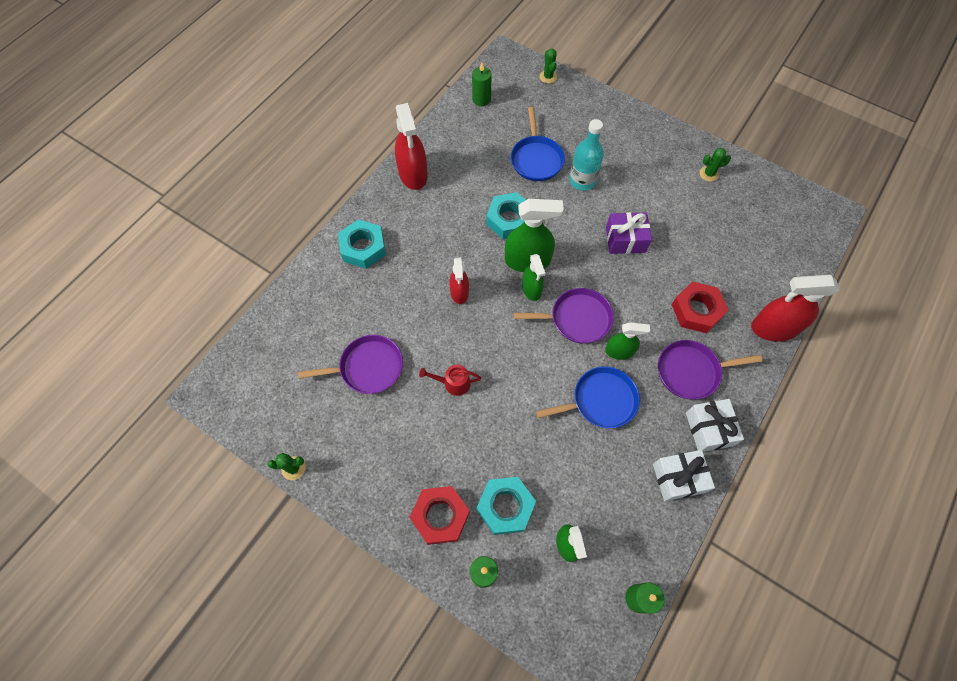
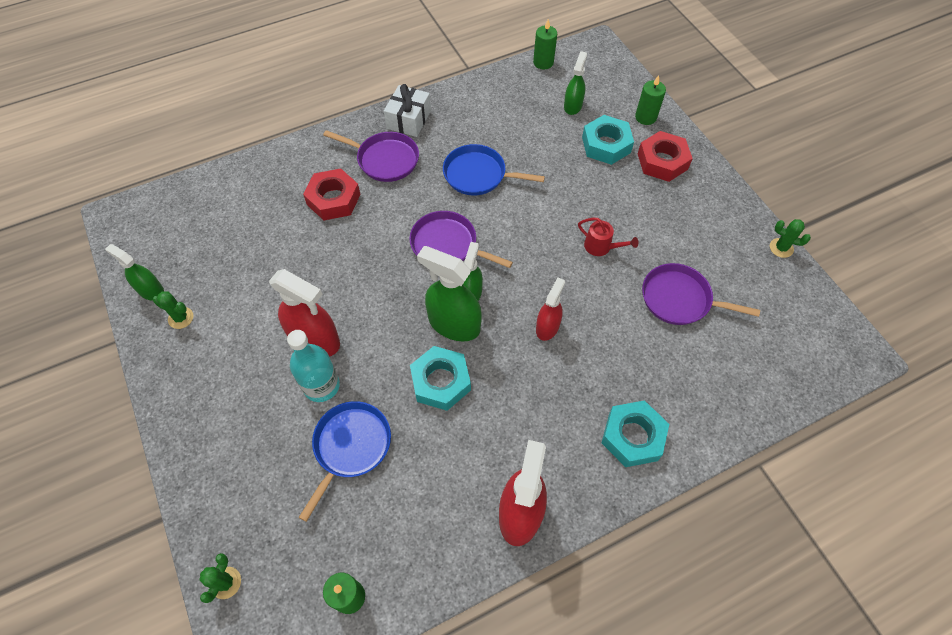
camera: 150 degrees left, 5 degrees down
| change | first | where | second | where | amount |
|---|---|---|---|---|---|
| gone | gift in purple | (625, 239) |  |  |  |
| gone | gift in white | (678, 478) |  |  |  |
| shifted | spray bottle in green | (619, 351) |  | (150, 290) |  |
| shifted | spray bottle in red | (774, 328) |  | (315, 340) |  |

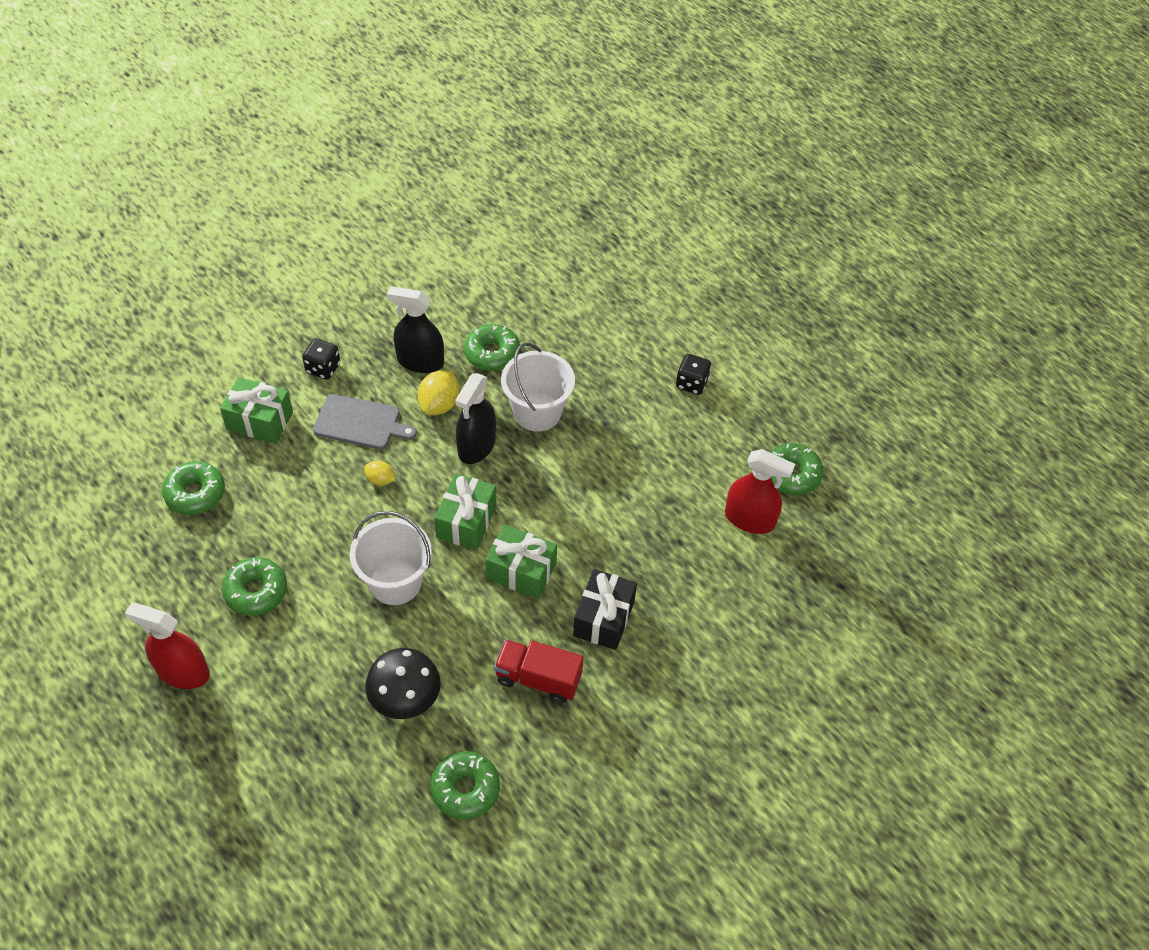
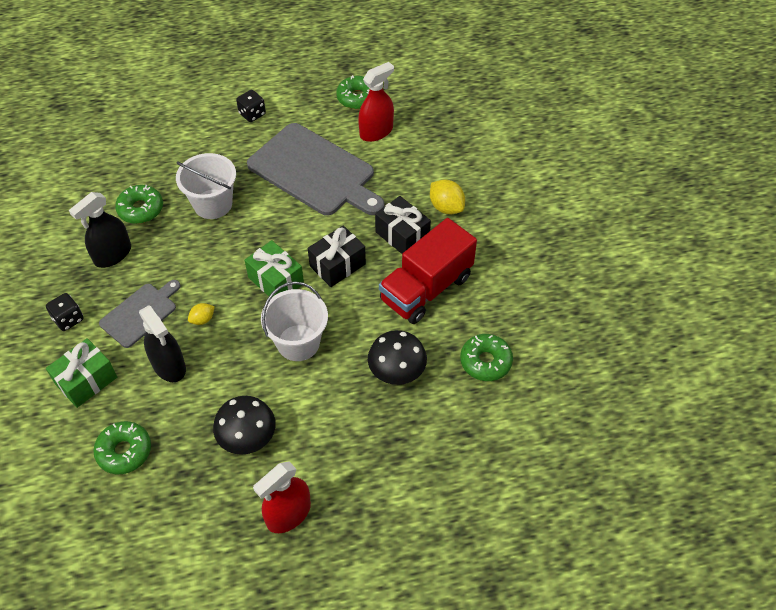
camera: 60 degrees left, 0 degrees up
| change | first | where | second | where | amount |
|---|---|---|---|---|---|
| new |  |  | cutting board in grey | (314, 172) |  |
| shifted | lemon in yellow | (439, 404) |  | (446, 207) |  |
| shifted | spray bottle in black | (476, 446) |  | (169, 366) |  |
| swapped | donut in green | (256, 591) | mushroom in black | (247, 437) |  |
| repainted | gift in green | (521, 571) | gift in black | (337, 265) |  |
| scaled | truck in red | (538, 679) |  | (426, 288) | x1.58 |

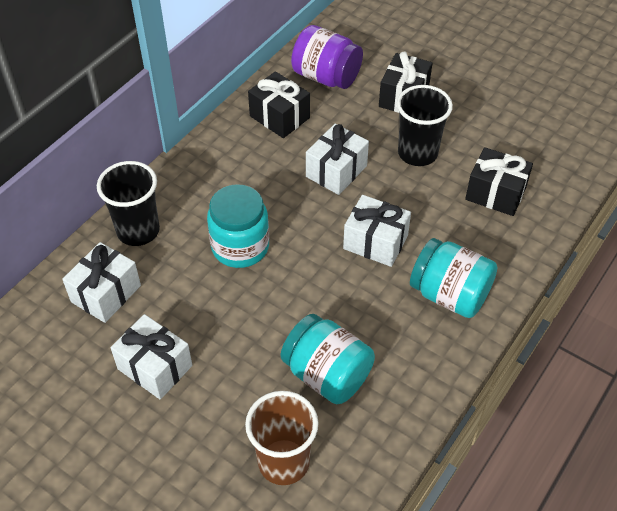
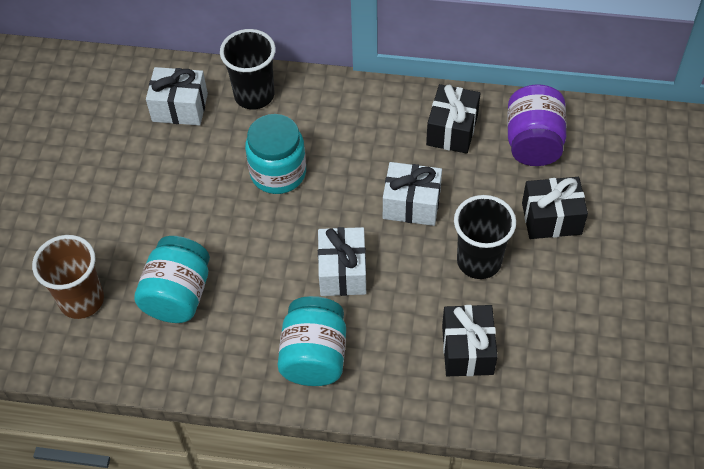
camera: 65 degrees right, 5 degrees up
| change | first | where | second | where | amount |
|---|---|---|---|---|---|
| gone | gift in white | (155, 367) |  |  |  |

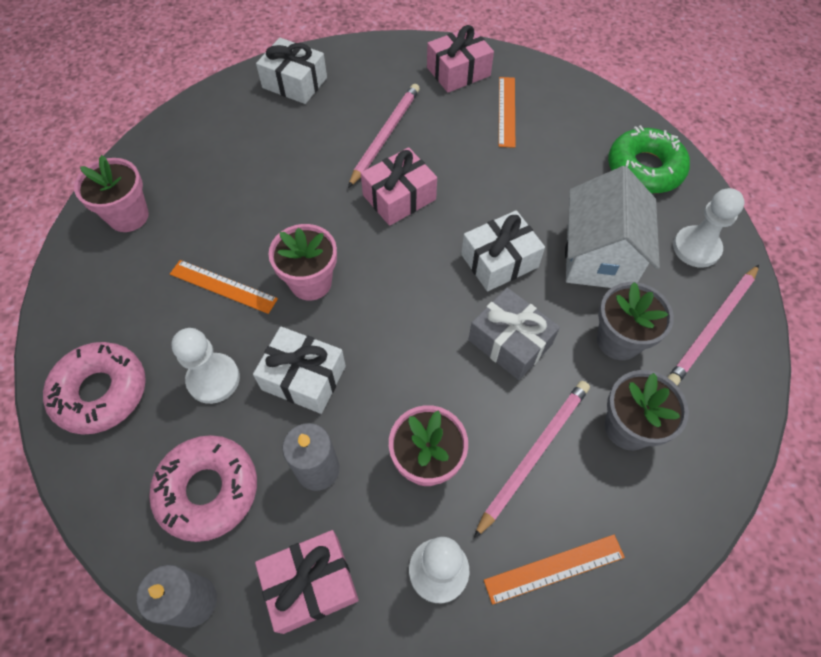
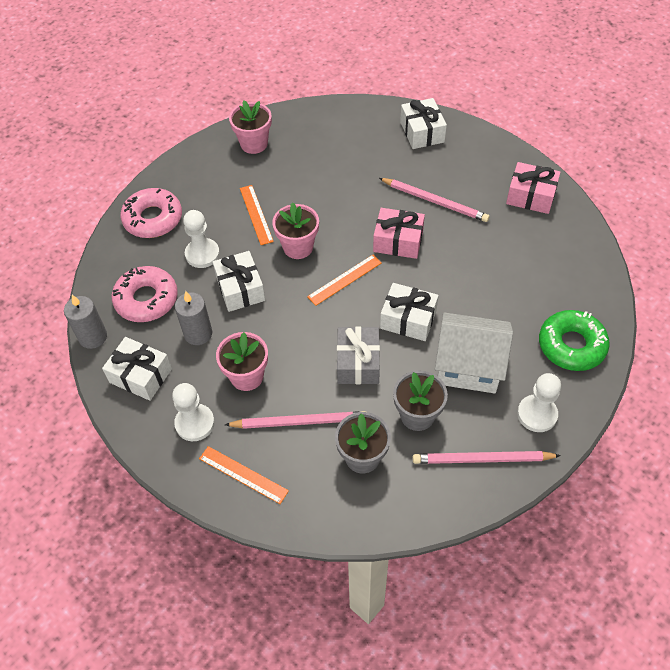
camera: 50 degrees right, 5 degrees down
| change | first | where | second | where | amount |
|---|---|---|---|---|---|
| shifted | ruler in orange | (506, 111) |  | (344, 279) |  |
| repainted | gift in pink | (311, 584) | gift in white | (140, 375) |  |
| rotated | pencil in pink | (385, 136) |  | (434, 201) | 45 degrees clockwise |
| rotated | house in white | (599, 256) |  | (468, 366) | 45 degrees clockwise |

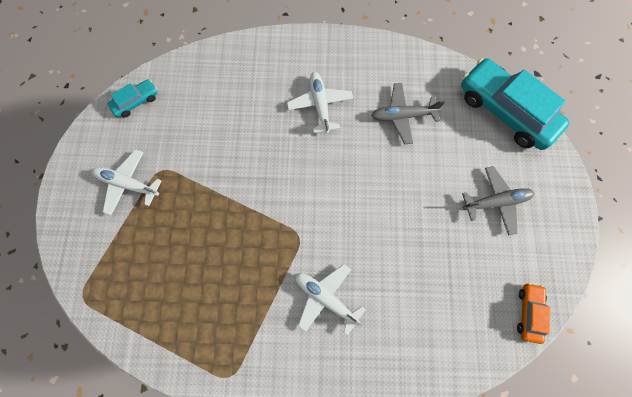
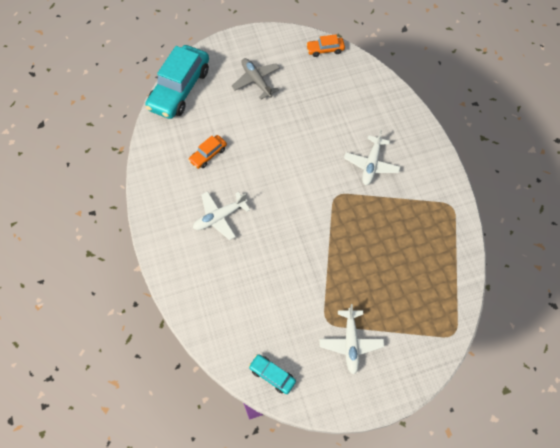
camera: 110 degrees left, 10 degrees down
| change | first | where | second | where | amount |
|---|---|---|---|---|---|
| swapped | plane in grey | (402, 116) | car in orange | (208, 155) |  |

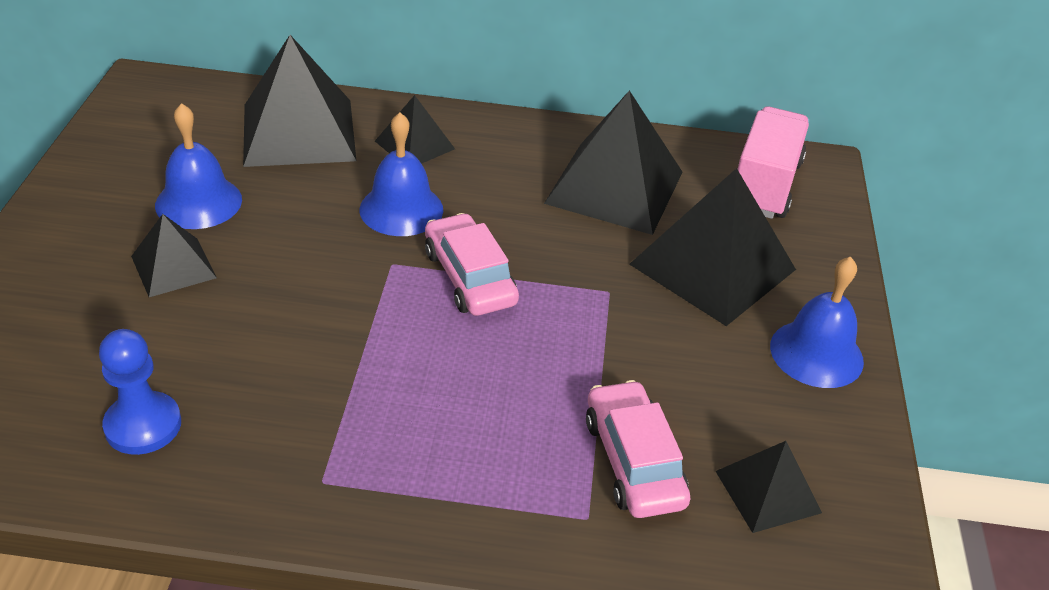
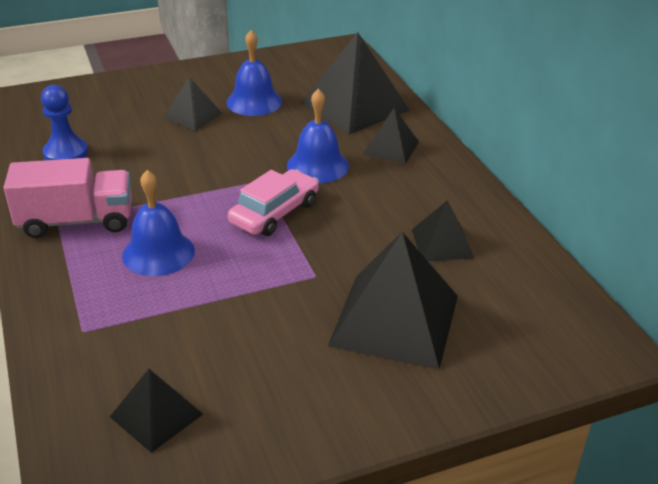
camera: 65 degrees right, 5 degrees down
| change | first | where | second | where | amount |
|---|---|---|---|---|---|
| gone | car in pink | (633, 461) |  |  |  |
| shifted | truck in pink | (764, 185) |  | (76, 221) |  |
| shifted | bell in blue | (816, 353) |  | (158, 253) |  |
| scaled | pyramid in black | (614, 187) |  | (442, 243) | x0.53 |

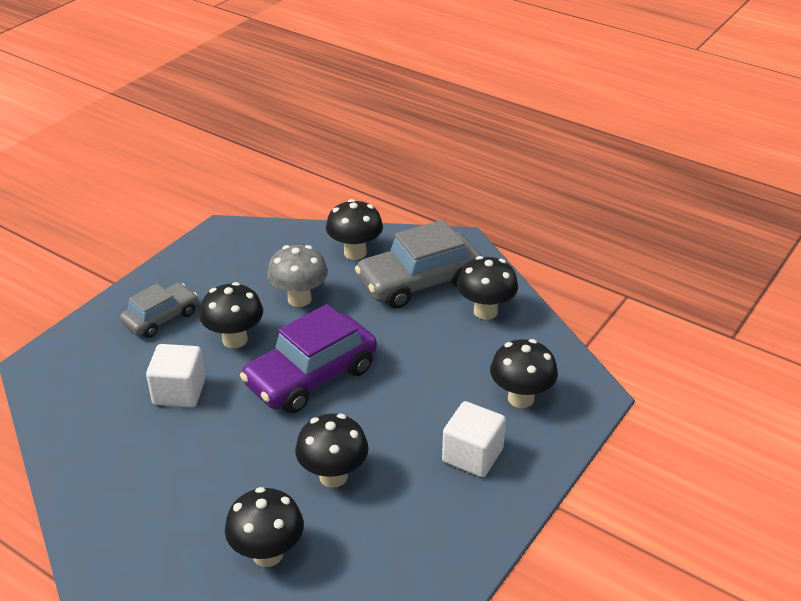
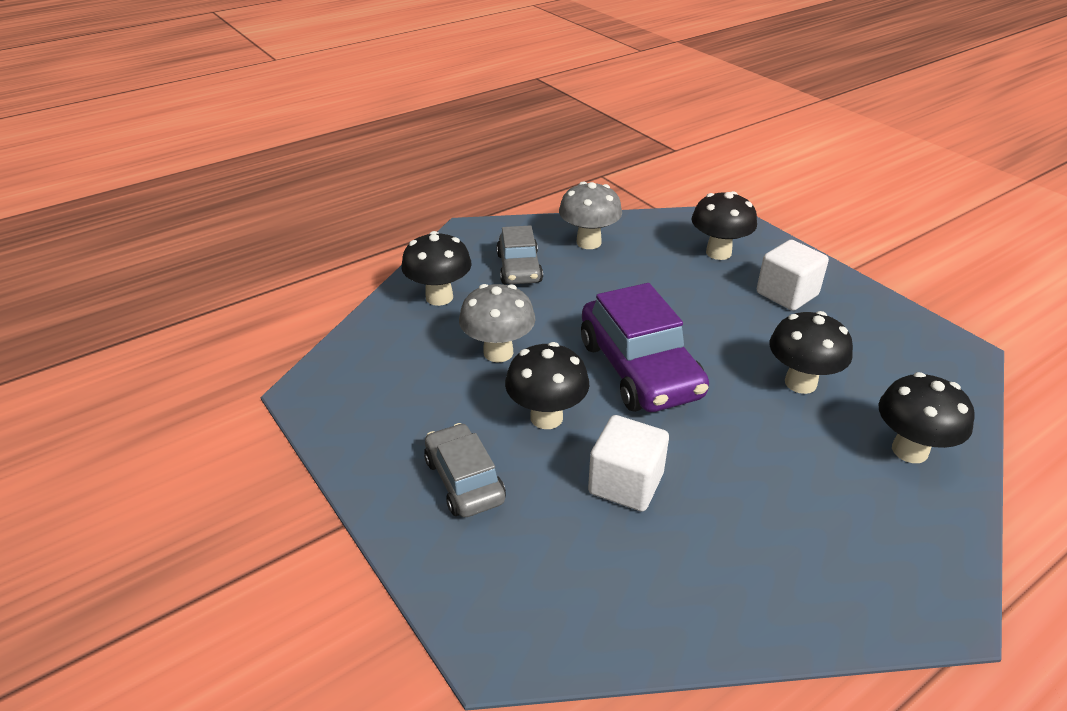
camera: 70 degrees left, 0 degrees up
| change | first | where | second | where | amount |
|---|---|---|---|---|---|
| repainted | mushroom in black | (485, 311) | mushroom in grey | (588, 242) |  |
| scaled | car in grey | (419, 282) |  | (519, 268) | x0.60 |

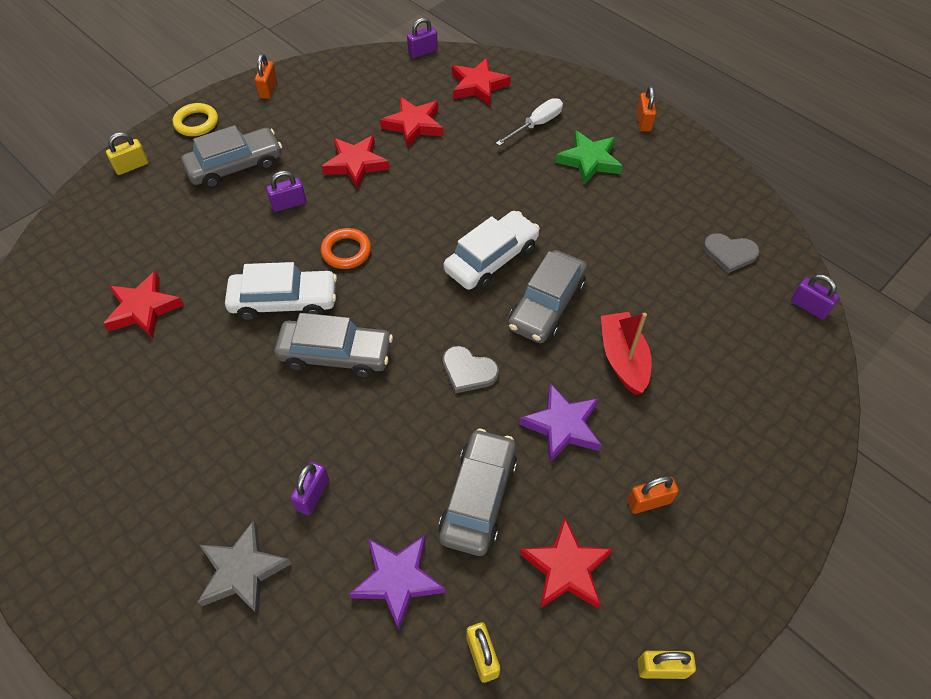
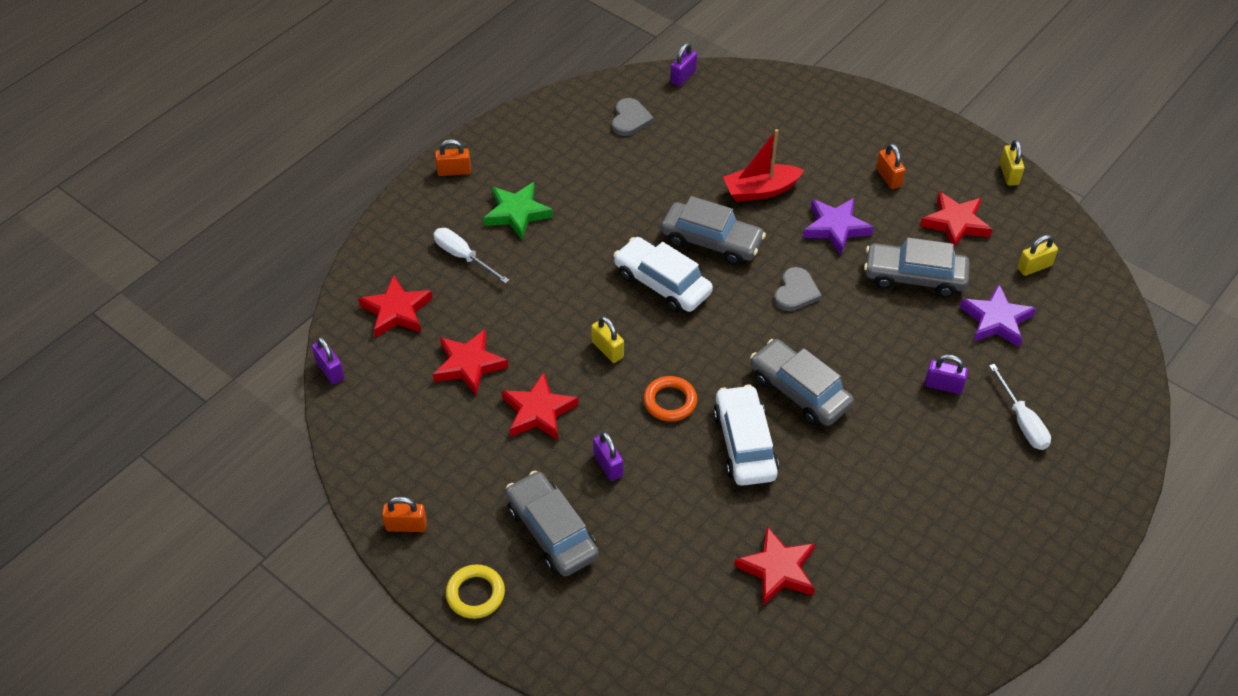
camera: 95 degrees left, 5 degrees down
| change | first | where | second | where | amount |
|---|---|---|---|---|---|
| shifted | padlock in yellow | (132, 166) |  | (607, 350) |  |
| swapped | star in grey | (242, 571) | screwdriver in white | (1022, 421) |  |
| rotated | car in grey | (335, 355) |  | (799, 391) | 45 degrees counterclockwise |

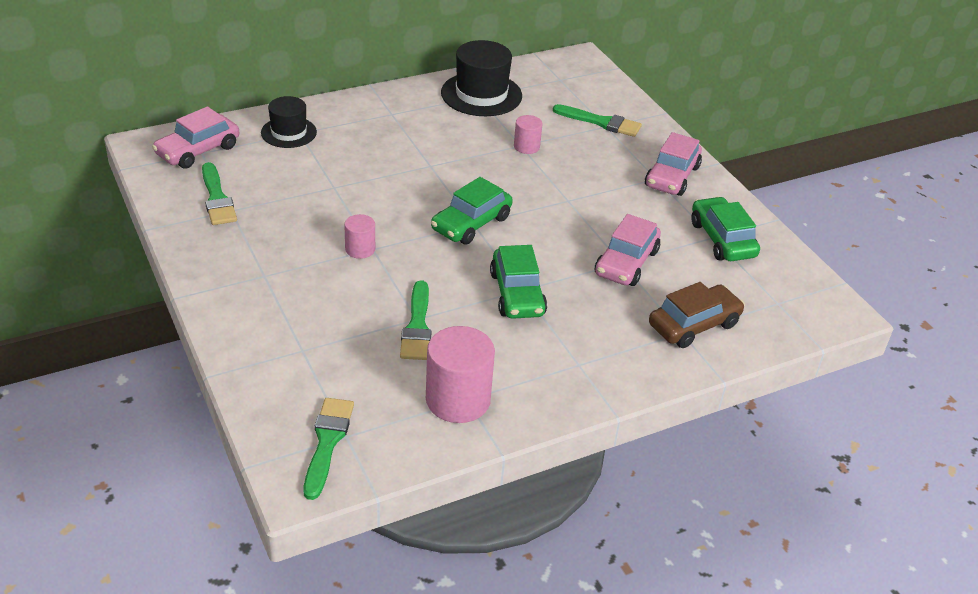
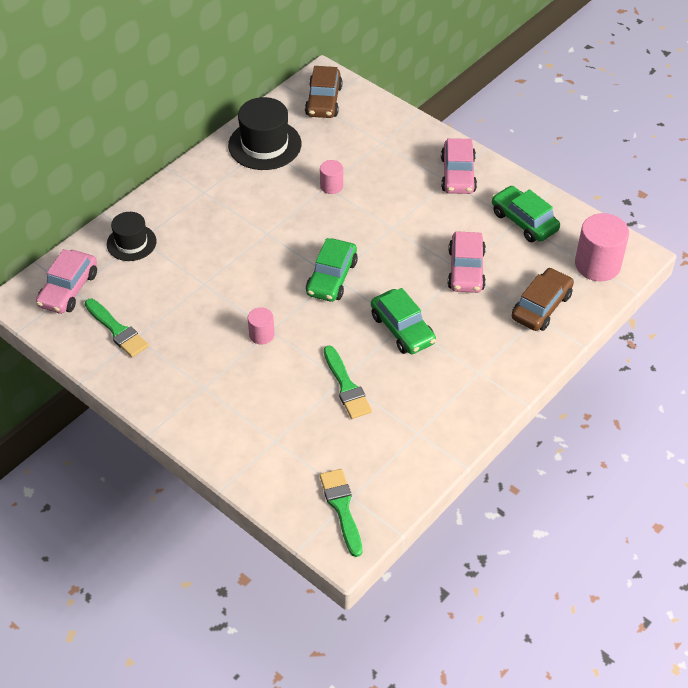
camera: 20 degrees left, 10 degrees up
| change | first | where | second | where | amount |
|---|---|---|---|---|---|
| gone | brush in green | (601, 122) |  |  |  |
| new |  |  | car in brown | (324, 101) |  |
| shifted | cylinder in pink | (458, 400) |  | (597, 265) |  |

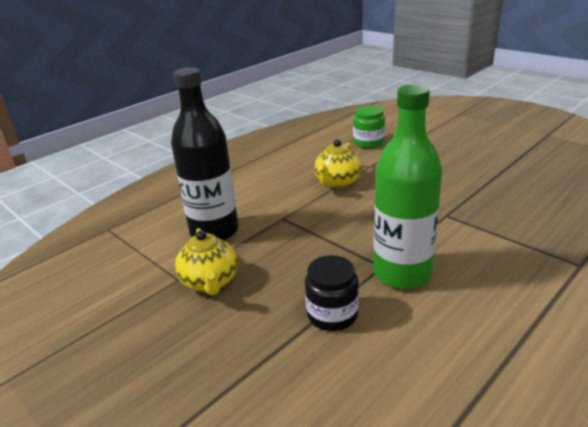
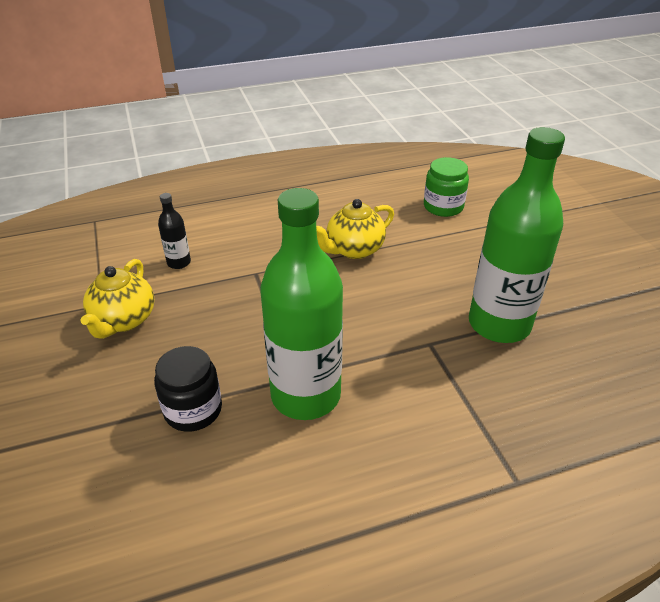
camera: 25 degrees right, 10 degrees up
| change | first | where | second | where | amount |
|---|---|---|---|---|---|
| new |  |  | bottle in green | (499, 324) |  |
| scaled | bottle in black | (214, 231) |  | (179, 262) | x0.43 |

